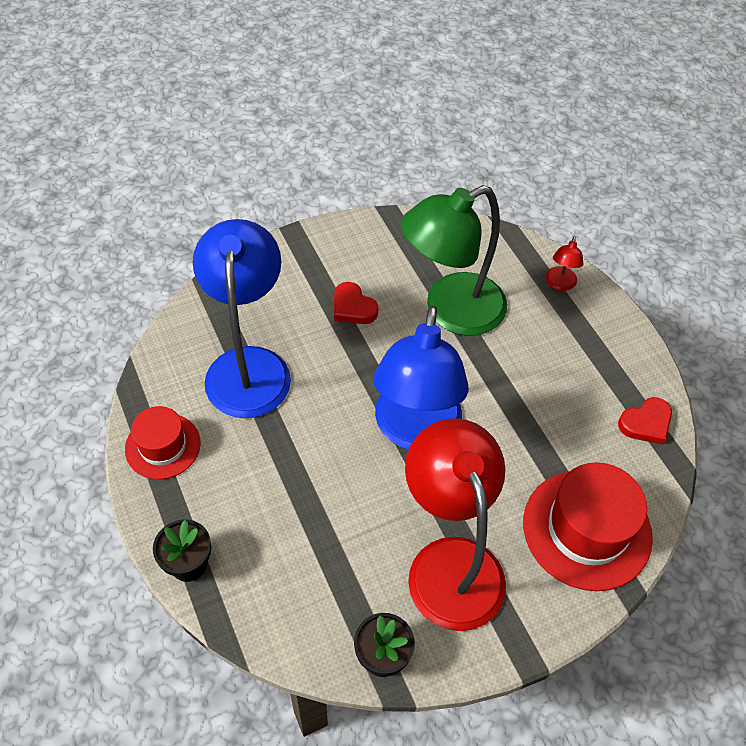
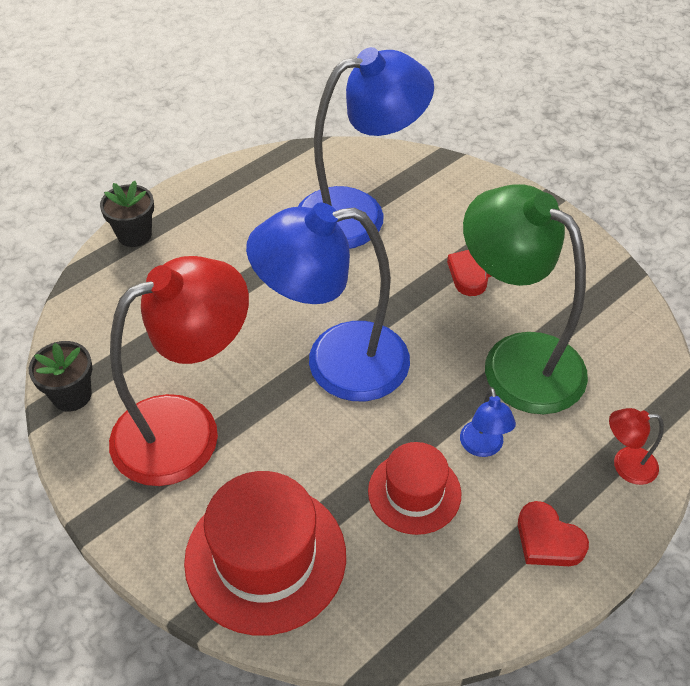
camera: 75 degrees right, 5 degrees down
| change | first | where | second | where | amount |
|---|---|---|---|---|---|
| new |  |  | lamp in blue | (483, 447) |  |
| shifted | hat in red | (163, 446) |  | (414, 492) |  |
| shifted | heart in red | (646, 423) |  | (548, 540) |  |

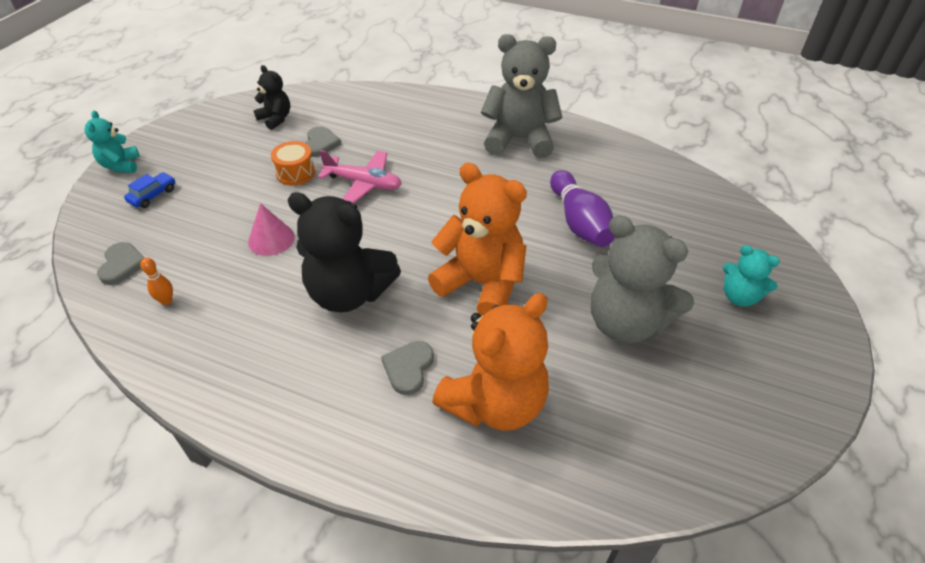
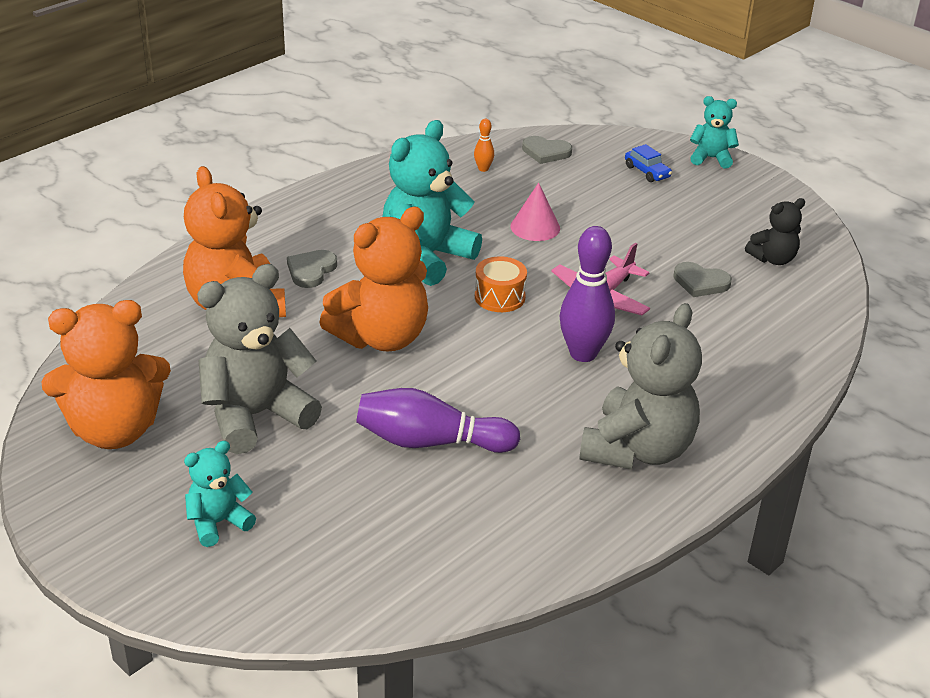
camera: 110 degrees right, 10 degrees down
| change | first | where | second | where | amount |
|---|---|---|---|---|---|
| new |  |  | teddy bear in orange | (115, 430) |  |
| new |  |  | bowling pin in purple | (583, 354) |  |
| shifted | drum in orange | (295, 173) |  | (499, 297) |  |
| repainted | teddy bear in black | (349, 293) | teddy bear in turquoise | (426, 257) |  |
| rotated | heart in grey | (408, 368) |  | (311, 270) | 105 degrees counterclockwise |

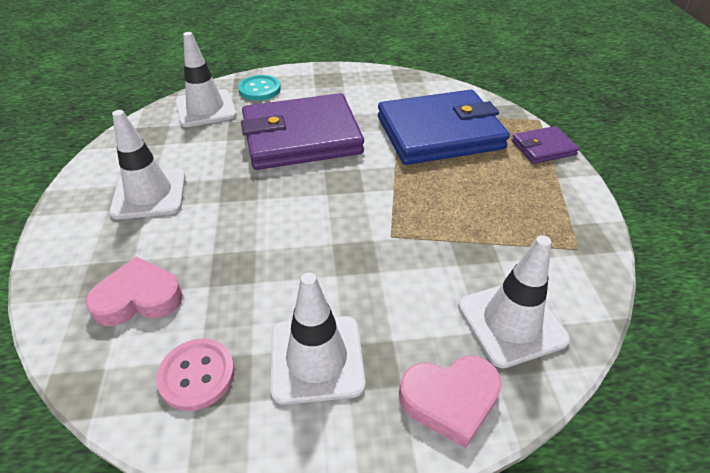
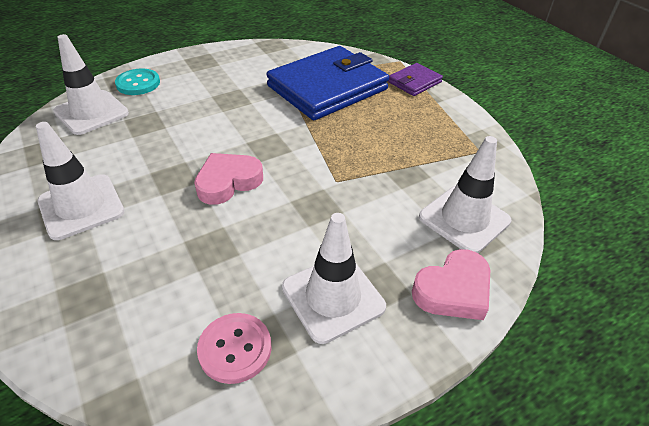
camera: 25 degrees left, 0 degrees up
| change | first | where | second | where | amount |
|---|---|---|---|---|---|
| gone | wallet in purple | (301, 137) |  |  |  |
| shifted | heart in pink | (138, 298) |  | (228, 182) |  |

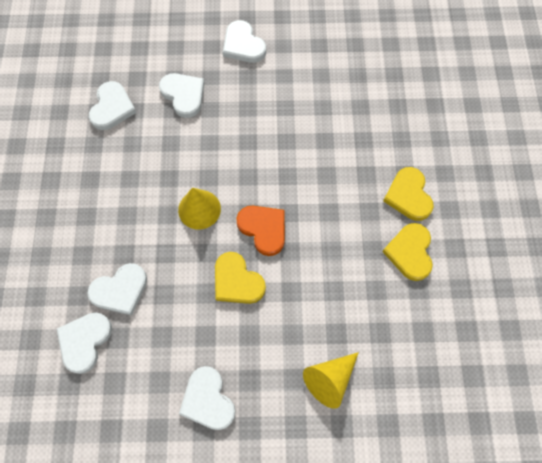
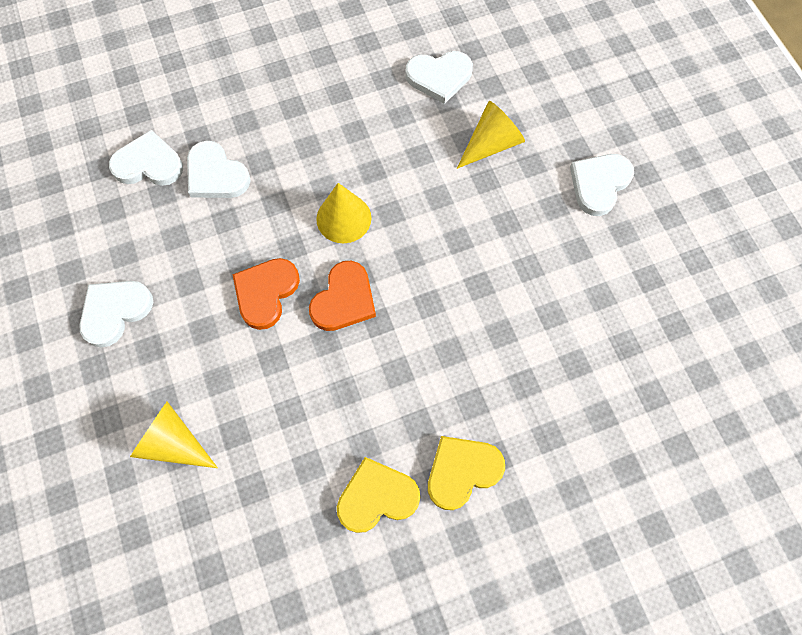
camera: 70 degrees right, 0 degrees up
| change | first | where | second | where | amount |
|---|---|---|---|---|---|
| swapped | heart in white | (183, 95) | cone in yellow | (491, 144) |  |
| repainted | heart in yellow | (237, 281) | heart in orange | (266, 293) |  |

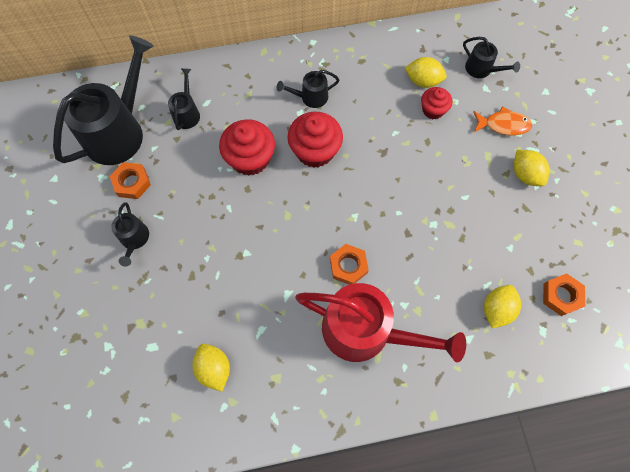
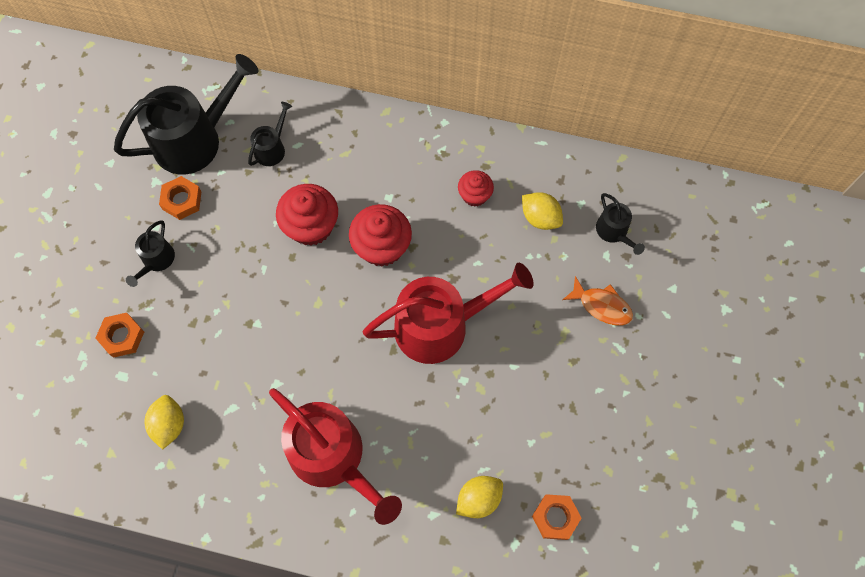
camera: 25 degrees right, 0 degrees up
| change | first | where | second | where | amount |
|---|---|---|---|---|---|
| gone | watering can in black | (310, 97) |  |  |  |
| gone | lemon in yellow | (525, 174) |  |  |  |
| new |  |  | watering can in red | (440, 326) |  |
| shifted | nut in orange | (348, 266) |  | (122, 336) |  |
| shifted | cupcake in red | (433, 110) |  | (474, 195) |  |

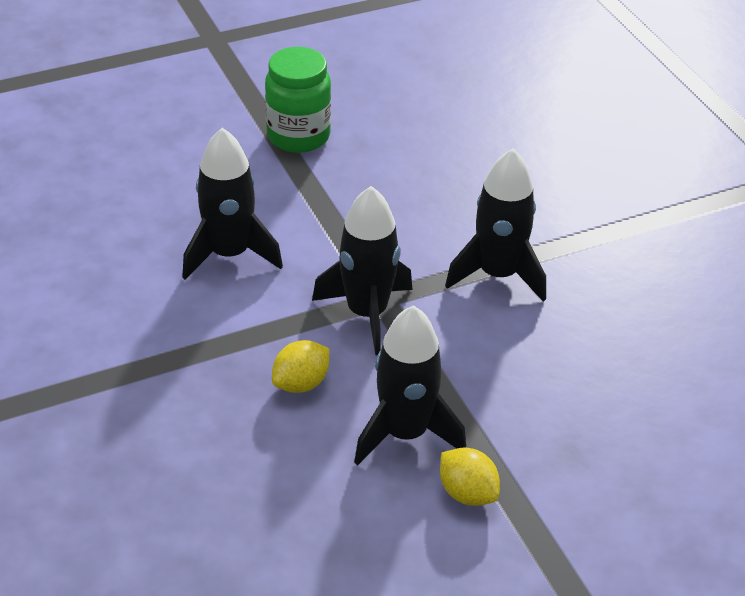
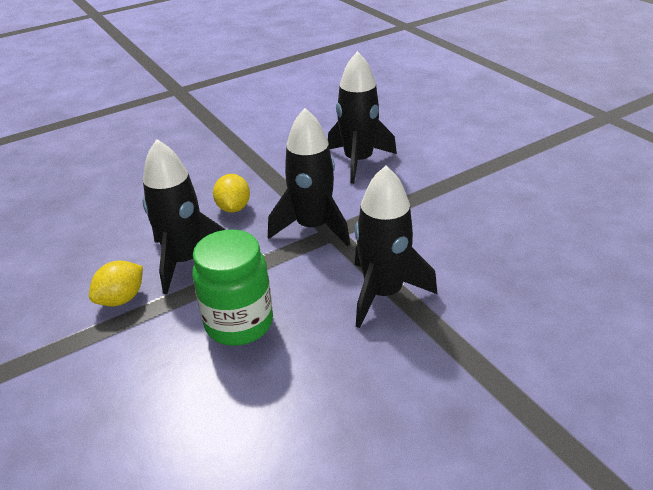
camera: 85 degrees right, 5 degrees down
| change | first | where | second | where | amount |
|---|---|---|---|---|---|
| shifted | jar in green | (298, 136) |  | (239, 323) |  |
| rotated | lemon in yellow | (301, 383) |  | (233, 208) | 45 degrees clockwise |

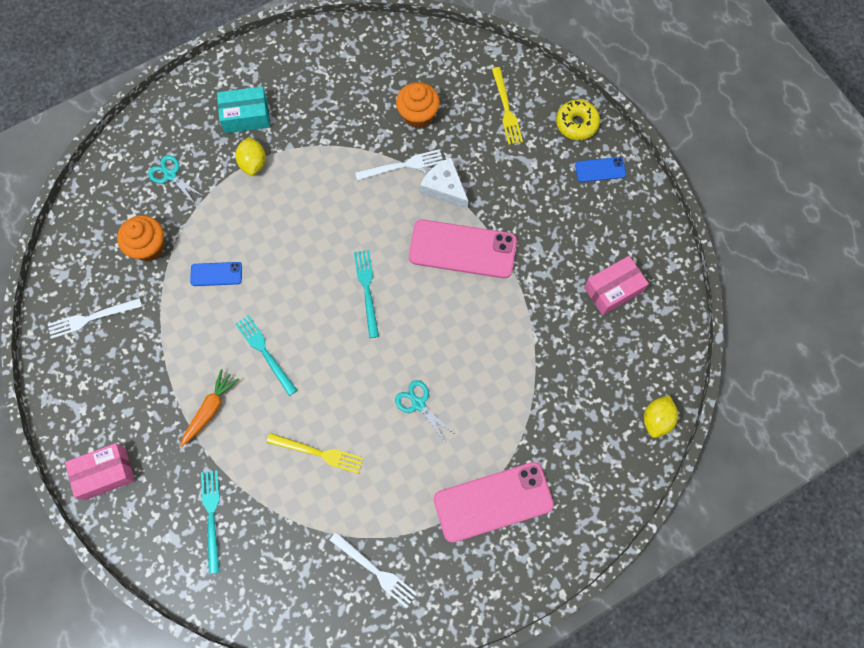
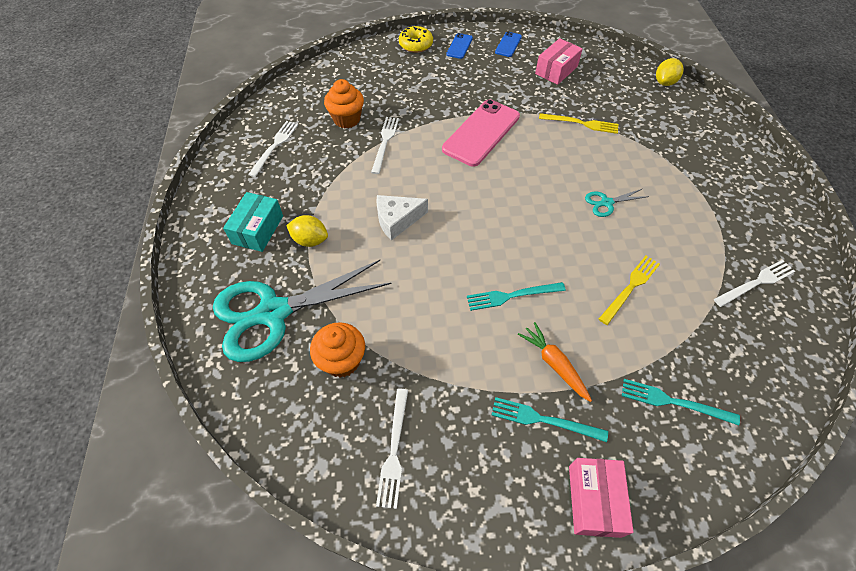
camera: 65 degrees left, 15 degrees down
| change | first | where | second | where | amount |
|---|---|---|---|---|---|
| gone | phone in pink | (493, 502) |  |  |  |
| new |  |  | fork in white | (275, 146) |  |
| shifted | phone in blue | (216, 274) |  | (508, 44) |  |
| shifted | fork in turquoise | (367, 290) |  | (544, 420) |  |
| shifted | cheese in white | (444, 188) |  | (397, 220) |  |
| shifted | fork in yellow | (506, 109) |  | (581, 123) |  |
| rotated | box in pink | (613, 290) |  | (556, 70) | 45 degrees clockwise |
| rotated | lemon in yellow | (656, 419) |  | (664, 82) | 75 degrees clockwise |
| scaled | scissors in turquoise | (170, 175) |  | (274, 313) | x2.41 |

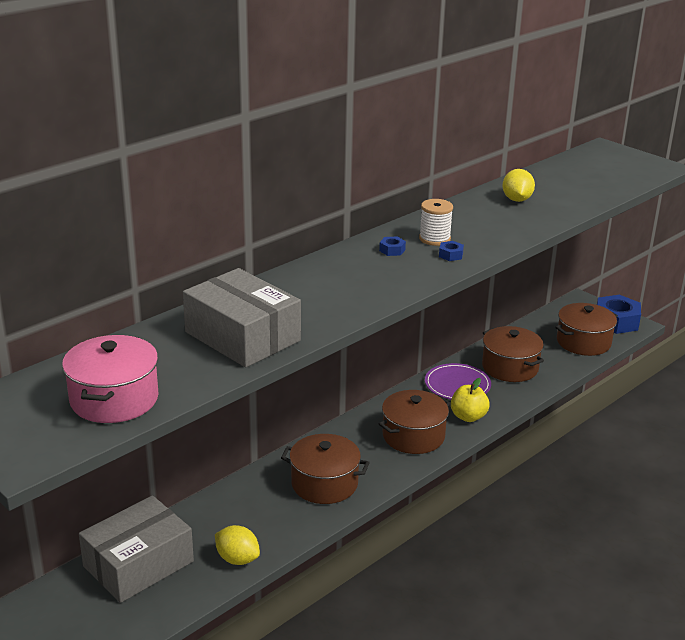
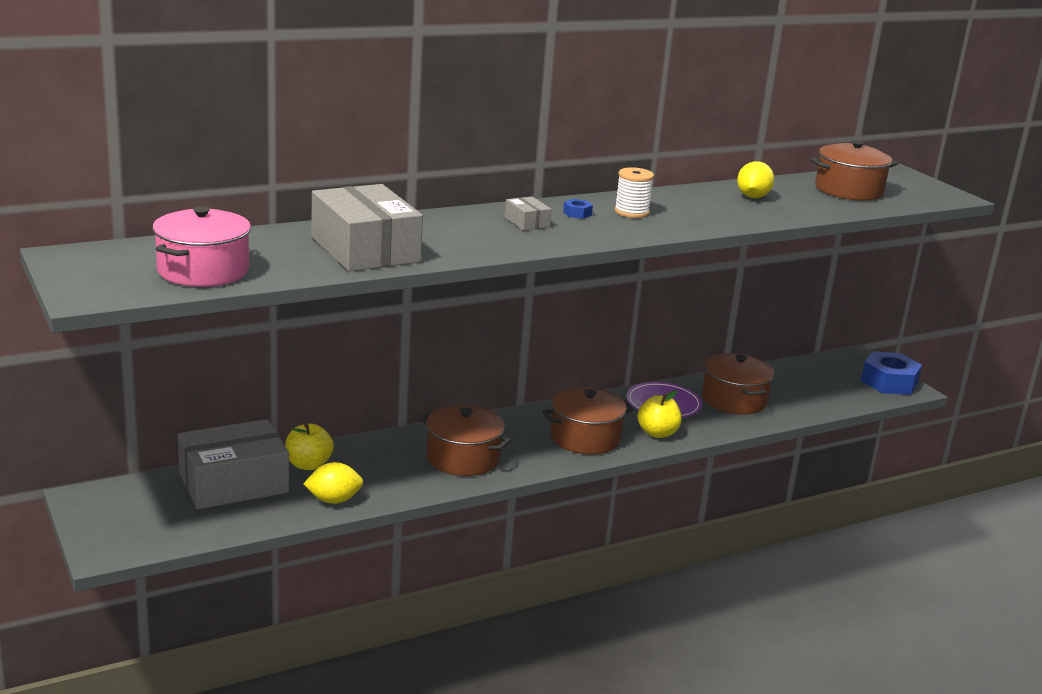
camera: 15 degrees right, 5 degrees down
| change | first | where | second | where | amount |
|---|---|---|---|---|---|
| gone | nut in blue | (450, 255) |  |  |  |
| new |  |  | apple in yellow | (308, 465) |  |
| new |  |  | box in grey | (527, 222) |  |
| shifted | pot in brown | (583, 342) |  | (848, 190) |  |
| rotated | lemon in yellow | (237, 559) |  | (334, 500) | 60 degrees counterclockwise |

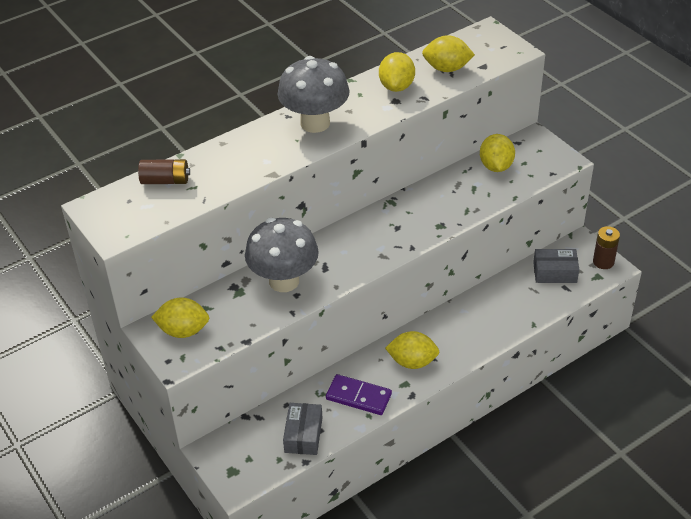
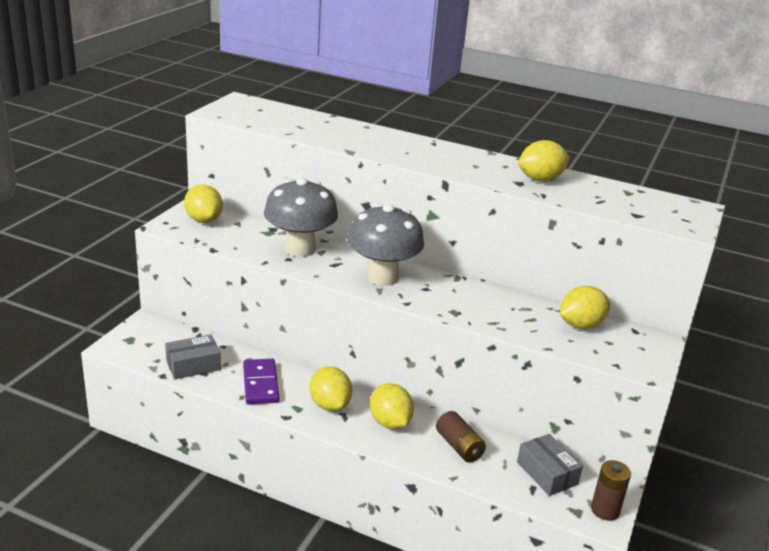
camera: 55 degrees right, 15 degrees down
| change | first | where | second | where | amount |
|---|---|---|---|---|---|
| shifted | battery in brown | (165, 181) |  | (459, 446) |  |
| shifted | mushroom in grey | (315, 123) |  | (382, 277) |  |
| shifted | lemon in yellow | (447, 68) |  | (390, 422) |  |

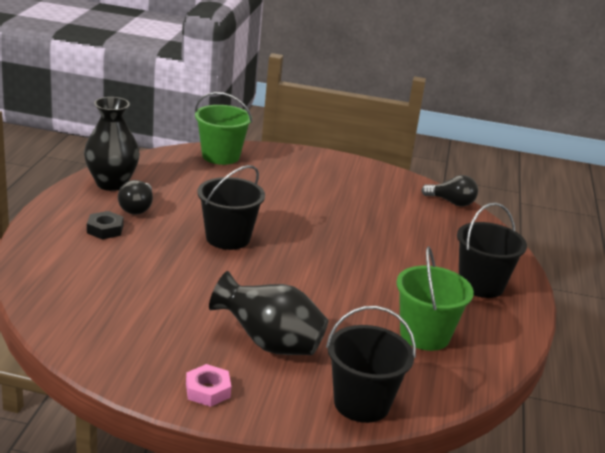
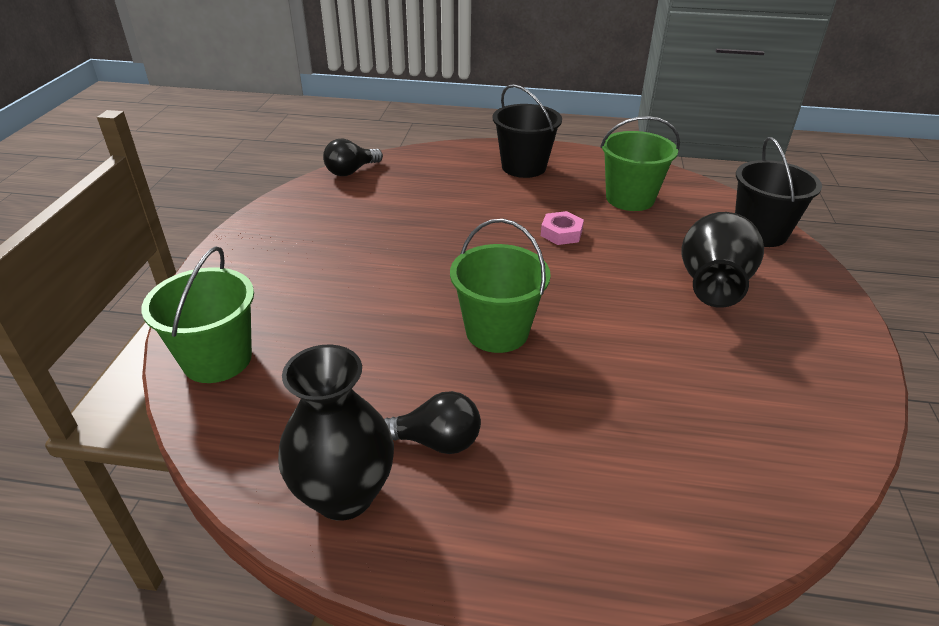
camera: 90 degrees left, 10 degrees up
| change | first | where | second | where | amount |
|---|---|---|---|---|---|
| gone | nut in black | (105, 229) |  |  |  |
| shifted | nut in pink | (208, 390) |  | (561, 233) |  |
| repainted | bucket in black | (228, 238) | bucket in green | (497, 331) |  |
| rotated | light bulb in black | (451, 202) |  | (351, 171) | 150 degrees counterclockwise |

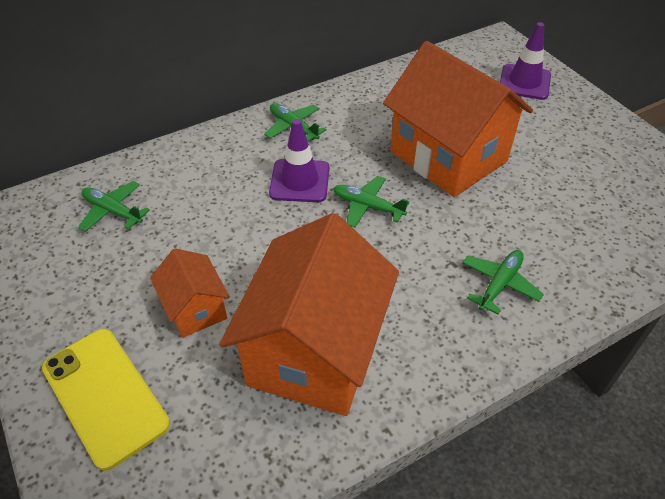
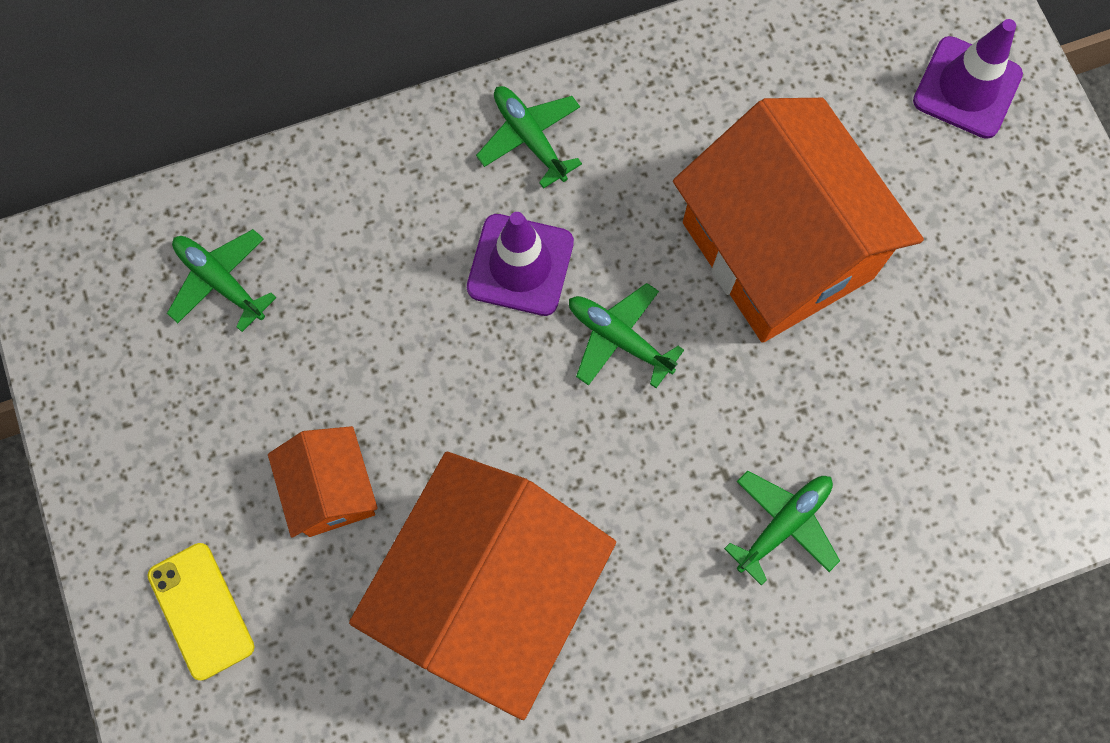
camera: 10 degrees right, 25 degrees up
| change | first | where | second | where | amount |
|---|---|---|---|---|---|
| scaled | phone in yellow | (105, 395) |  | (201, 610) | x0.64 |

